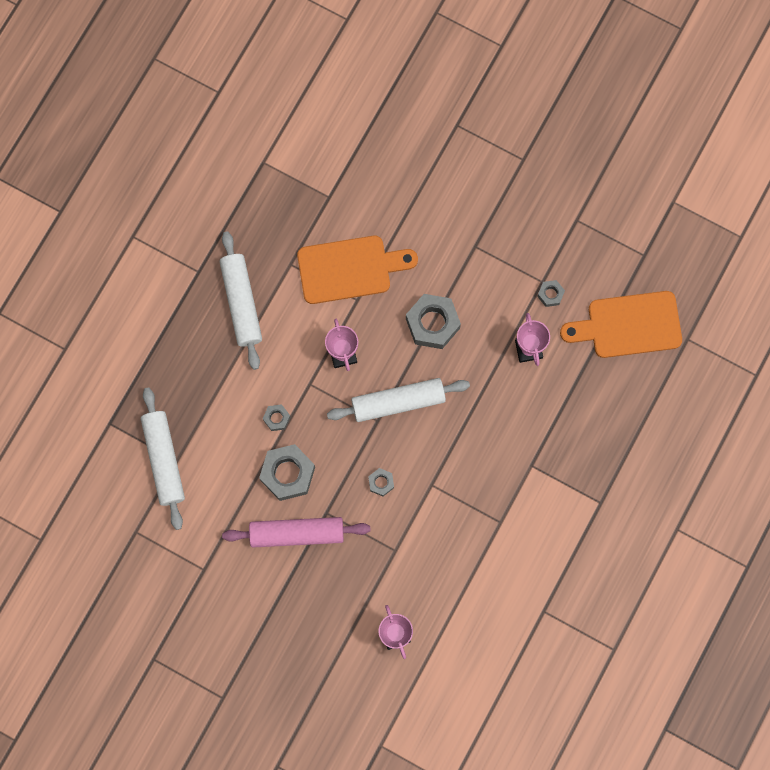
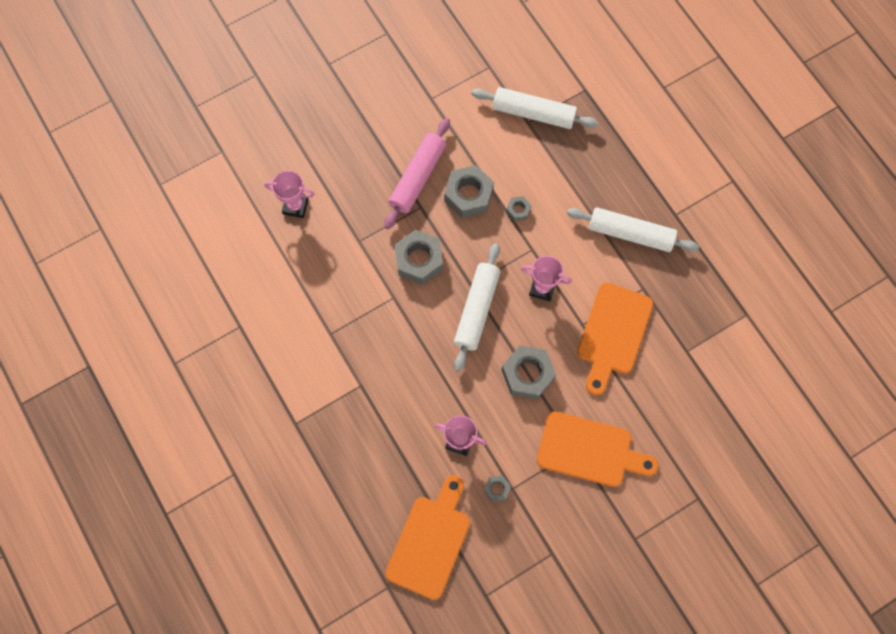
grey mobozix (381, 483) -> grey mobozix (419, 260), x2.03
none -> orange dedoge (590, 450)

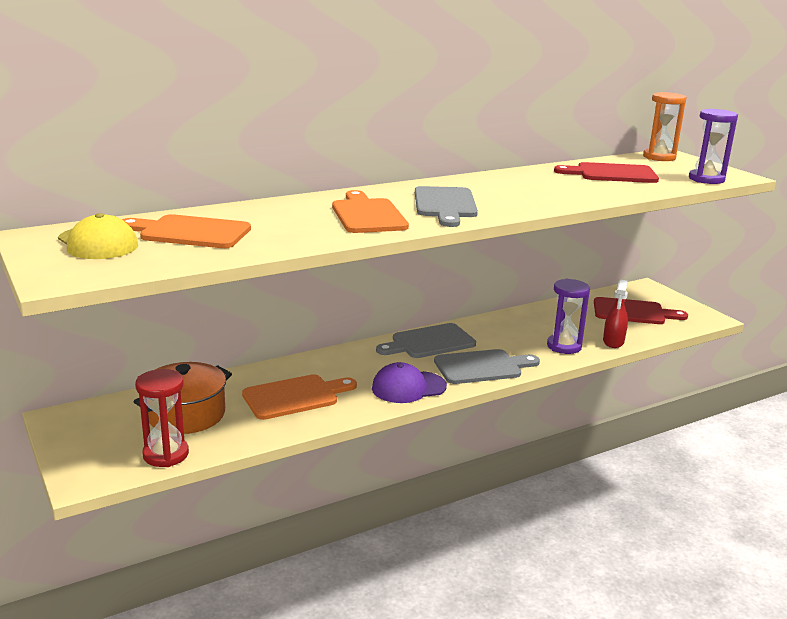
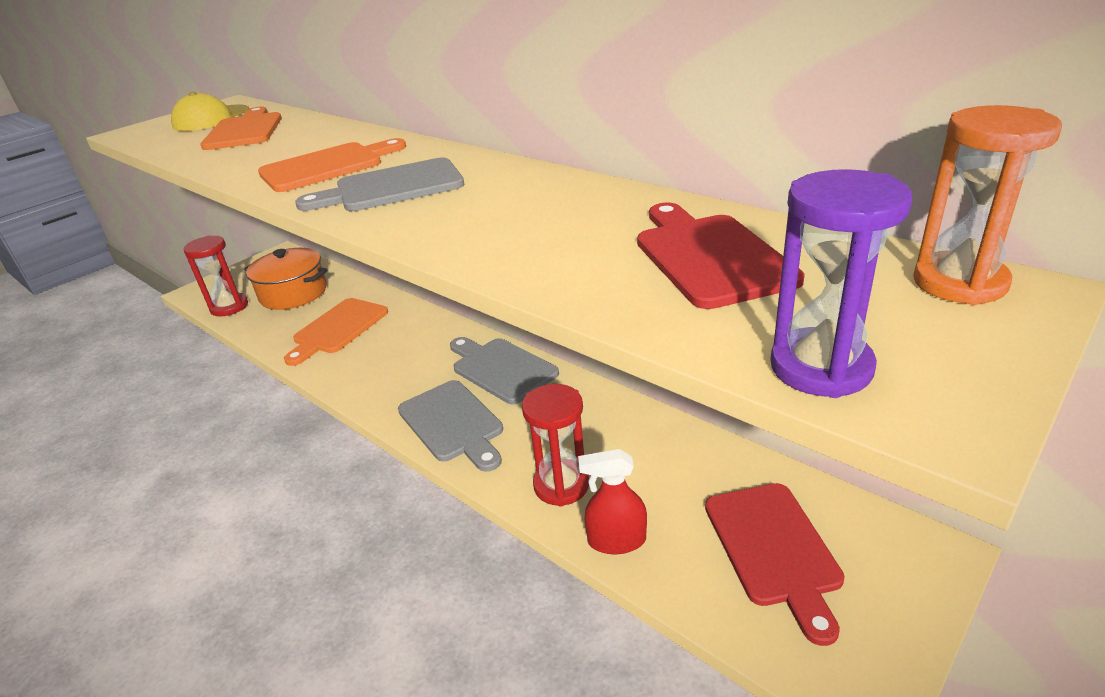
orange dedoge (295, 397) -> orange dedoge (337, 329), 75 degrees clockwise
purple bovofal (408, 387) -> none
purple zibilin (564, 346) -> red zibilin (561, 485)

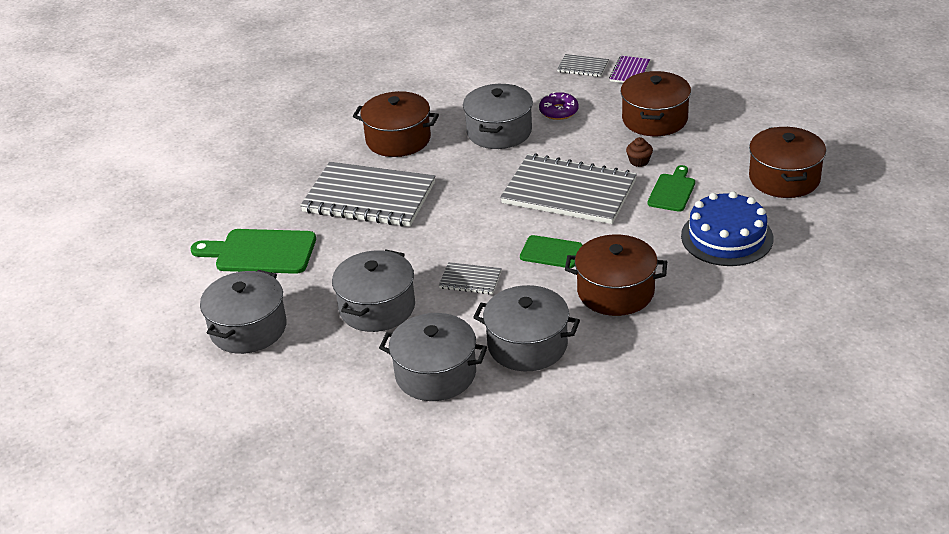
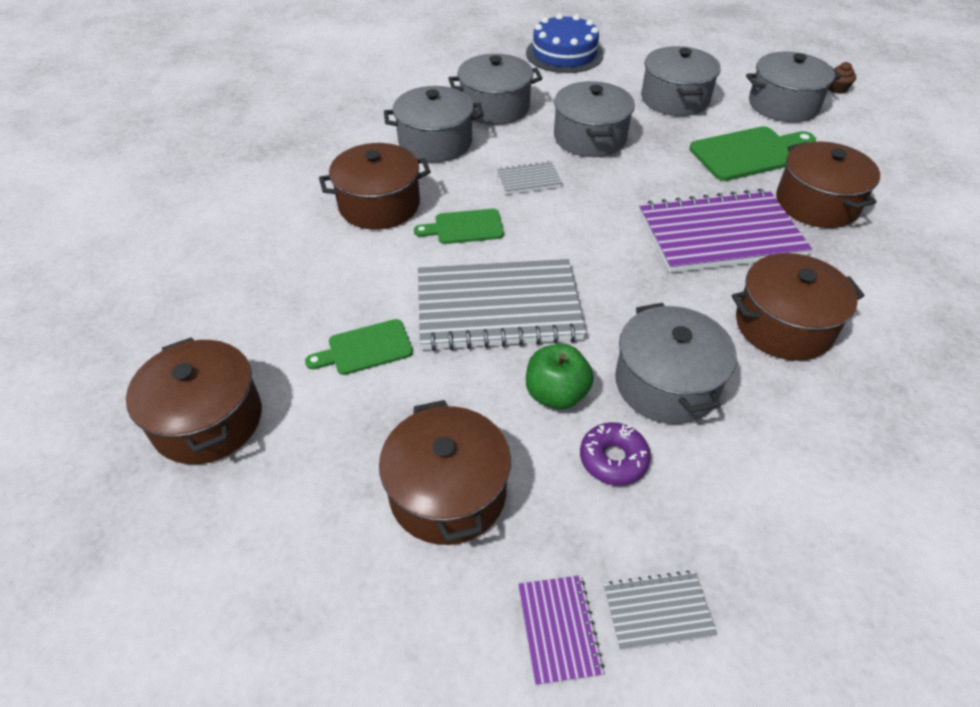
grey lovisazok (369, 197) -> purple lovisazok (719, 234)
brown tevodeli (639, 161) -> brown tevodeli (837, 89), move
green dedoge (672, 191) -> green dedoge (365, 348), 75 degrees clockwise
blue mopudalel (727, 237) -> blue mopudalel (564, 54), move
none -> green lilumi (556, 394)
none -> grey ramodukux (783, 105)
none -> brown ramodukux (816, 203)

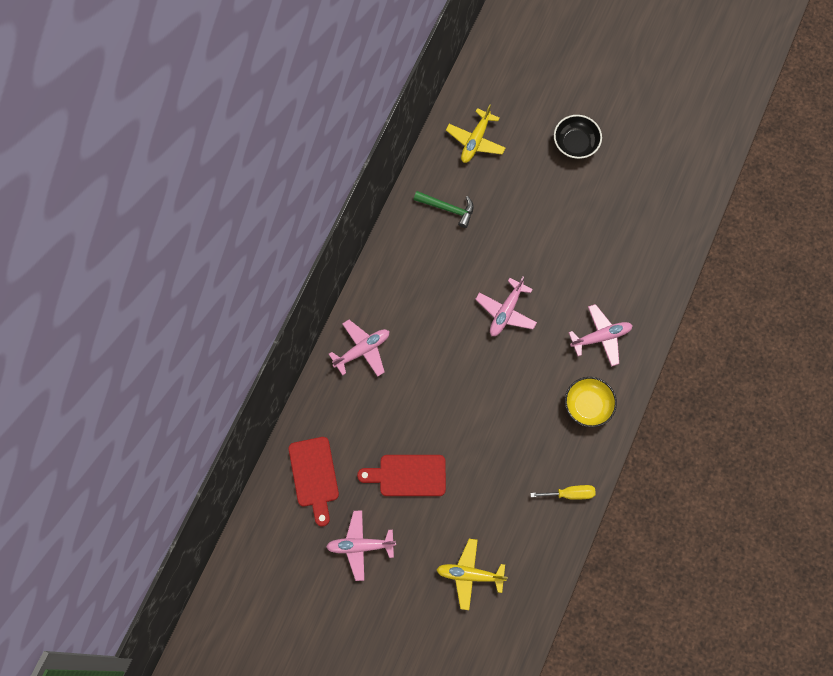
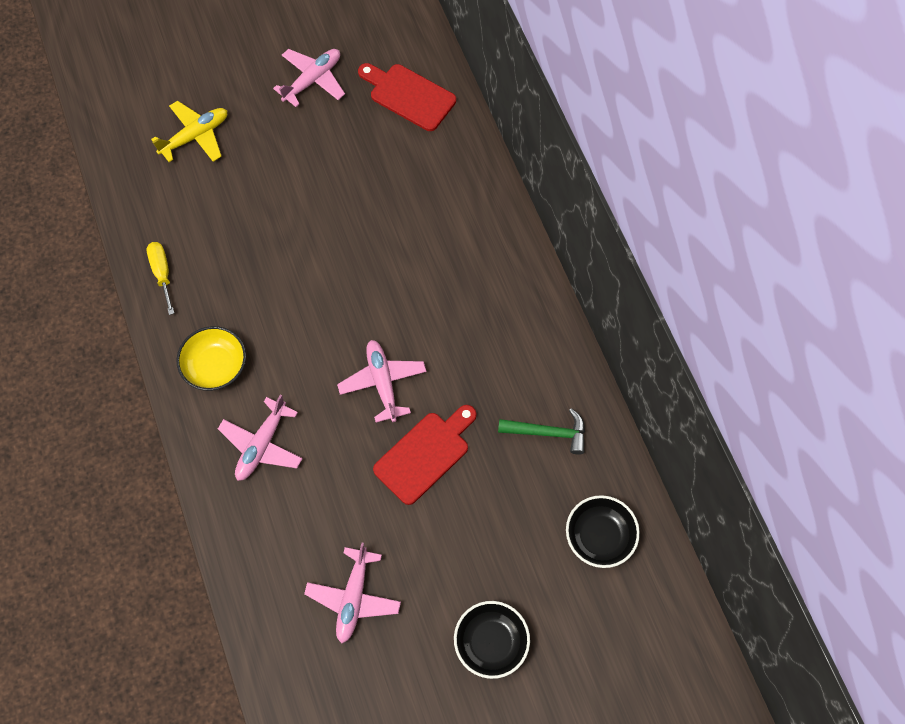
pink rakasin (362, 350) -> pink rakasin (353, 598), move
red dedoge (408, 475) -> red dedoge (425, 454), move
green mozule (447, 208) -> green mozule (548, 432), 150 degrees counterclockwise
yellow rakasin (475, 141) -> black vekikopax (599, 536)
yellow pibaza (570, 494) -> yellow pibaza (162, 273), 120 degrees clockwise

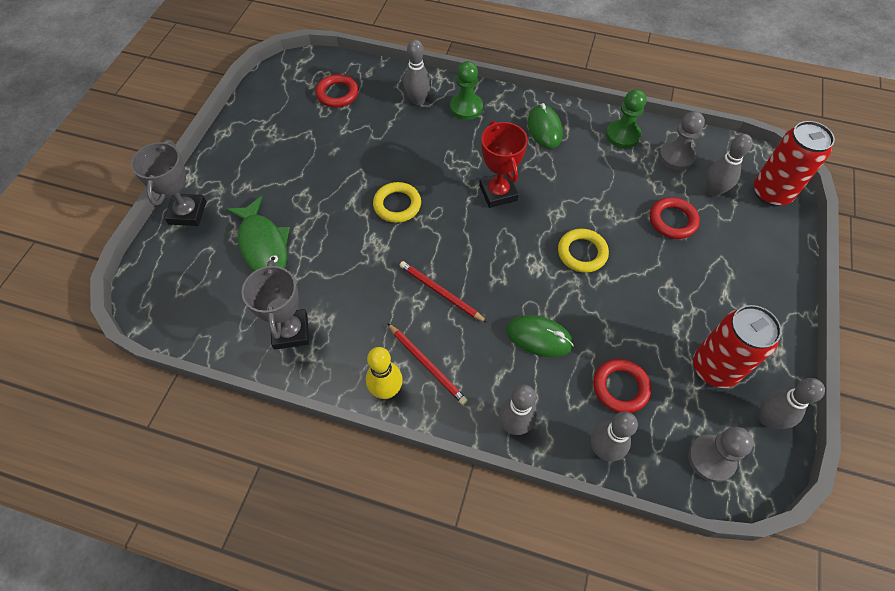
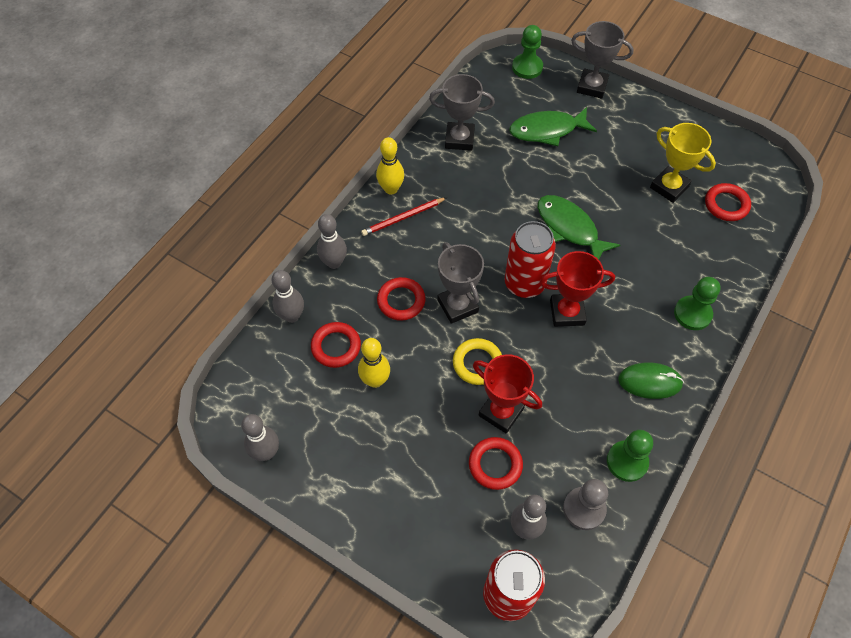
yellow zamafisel (397, 205) -> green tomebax (569, 228)
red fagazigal (441, 293) -> none
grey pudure (418, 100) -> none
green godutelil (539, 337) -> red zamafisel (401, 301)
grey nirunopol (711, 458) -> none
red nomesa (714, 368) -> red nomesa (524, 283), move
none -> yellow pudure (375, 380)
none -> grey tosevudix (457, 306)
none -> red tosevudix (501, 412)
none -> green nirunopol (527, 67)
none -> yellow tosevudix (669, 187)

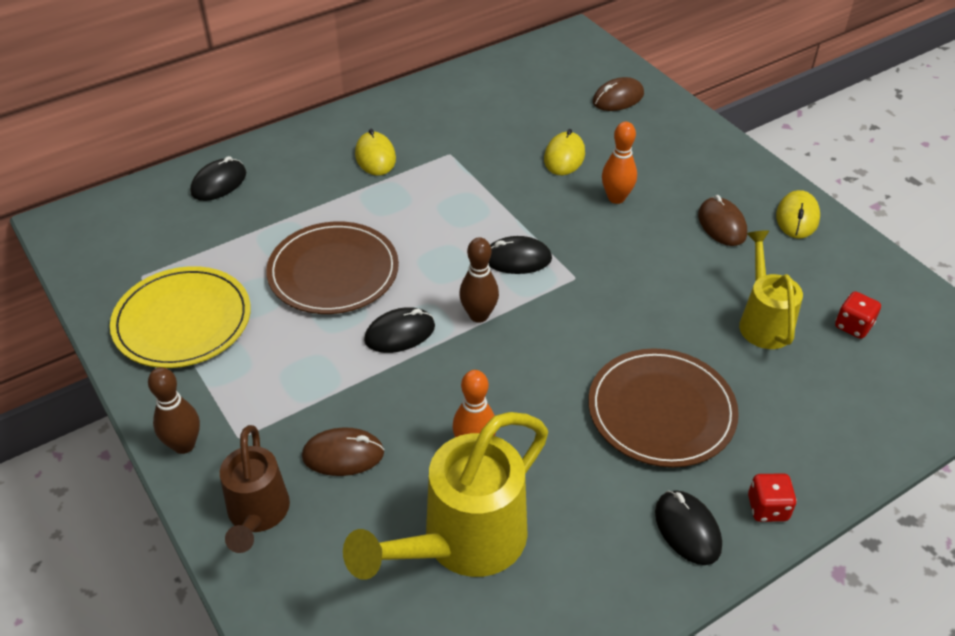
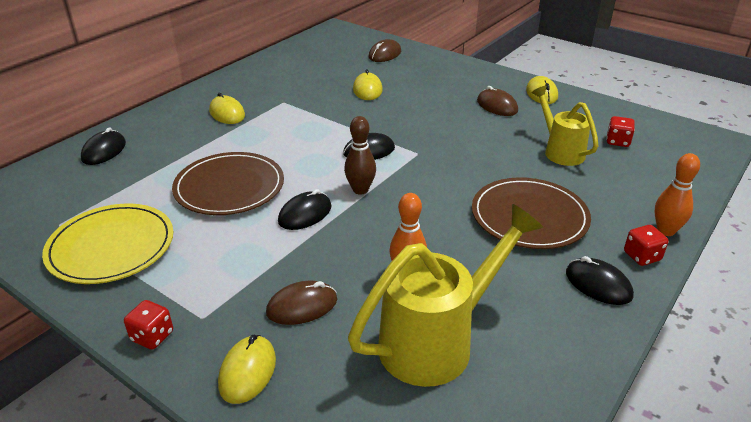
brown pudure (184, 445) -> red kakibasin (152, 336)
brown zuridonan (257, 515) -> yellow godutelil (247, 371)
yellow zuridonan (462, 542) -> yellow zuridonan (437, 341), 150 degrees counterclockwise
orange pudure (616, 198) -> orange pudure (665, 231), move

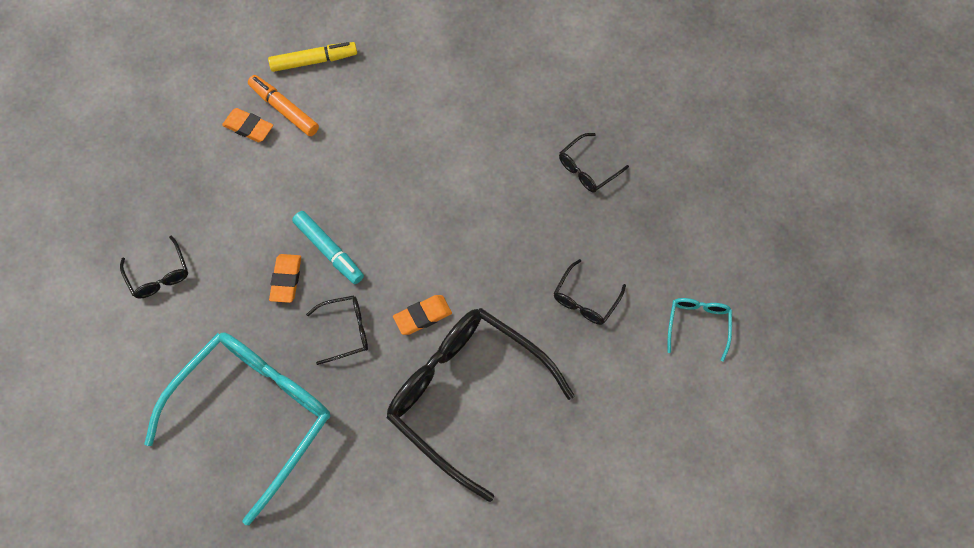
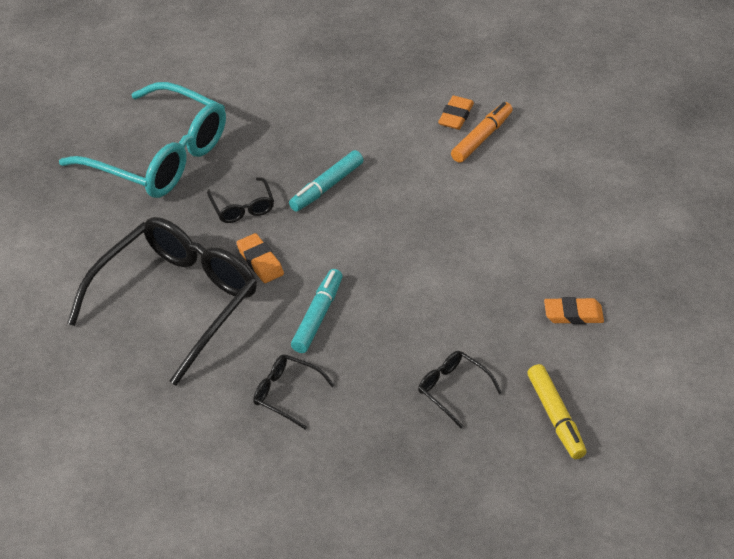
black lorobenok (159, 275) -> none
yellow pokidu (314, 61) -> yellow pokidu (555, 417), move
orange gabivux (286, 279) -> orange gabivux (573, 314), move
turquoise lorobenok (698, 325) -> none
none -> turquoise pokidu (318, 316)

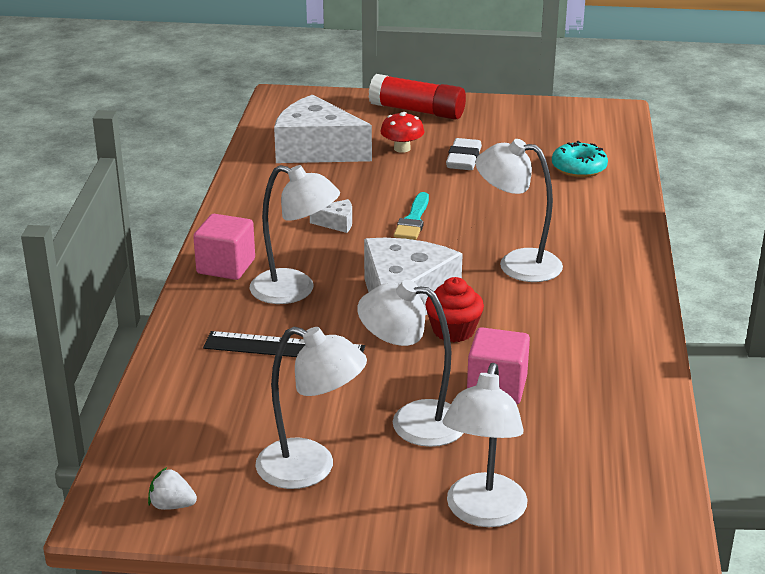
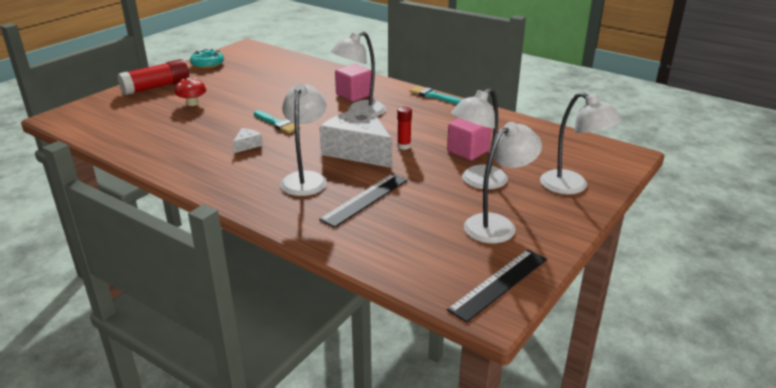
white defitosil (172, 505) -> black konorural (498, 284)
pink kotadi (226, 266) -> pink kotadi (354, 95), move
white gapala (295, 290) -> white gapala (306, 179), 45 degrees counterclockwise
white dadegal (316, 150) -> none
red tevodeli (453, 330) -> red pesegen (404, 146)
white gabivux (463, 159) -> none
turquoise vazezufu (579, 168) -> turquoise vazezufu (207, 64), move
none -> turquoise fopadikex (433, 96)

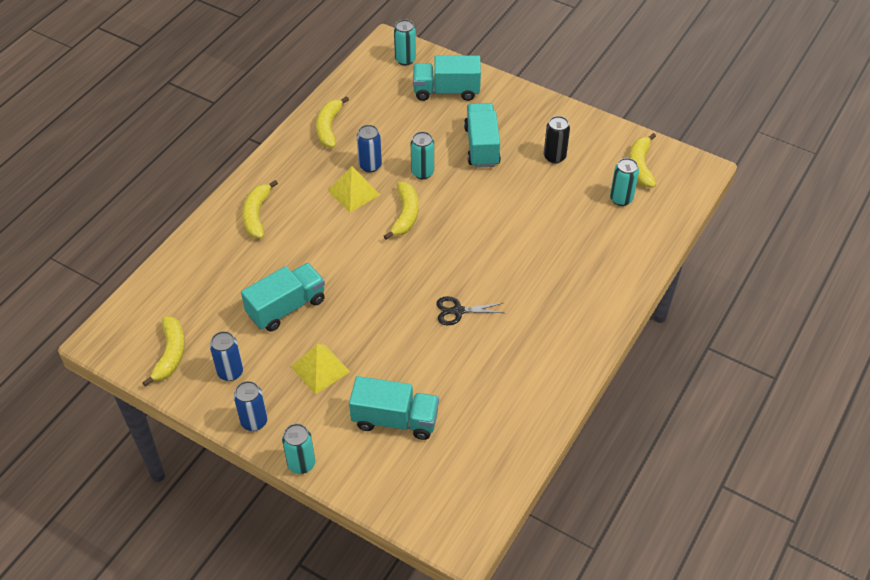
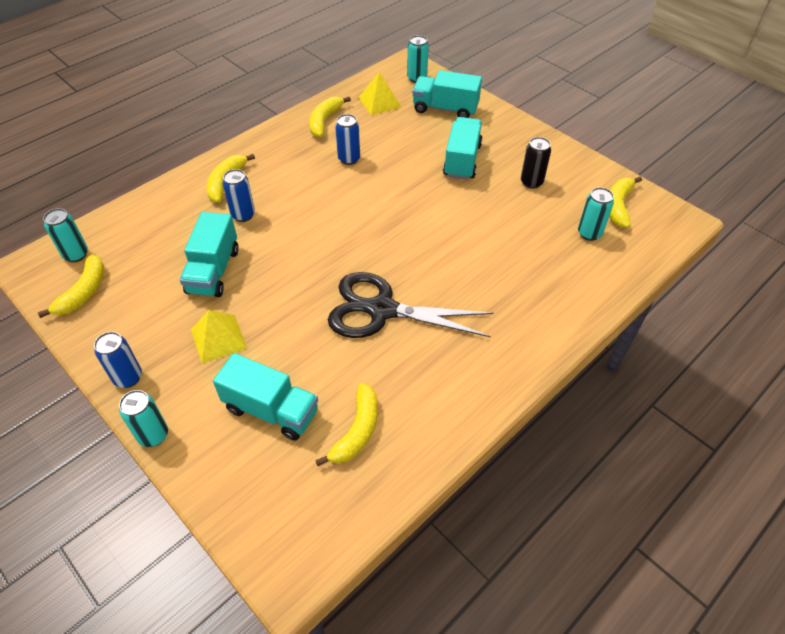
blue nomesa (230, 372) -> blue nomesa (243, 215), move
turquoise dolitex (286, 307) -> turquoise dolitex (213, 271), 120 degrees clockwise
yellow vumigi (353, 192) -> yellow vumigi (379, 102), move
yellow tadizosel (405, 215) -> yellow tadizosel (357, 431), move
turquoise nomesa (422, 172) -> turquoise nomesa (76, 254), move
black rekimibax (457, 311) -> black rekimibax (381, 310), x2.18

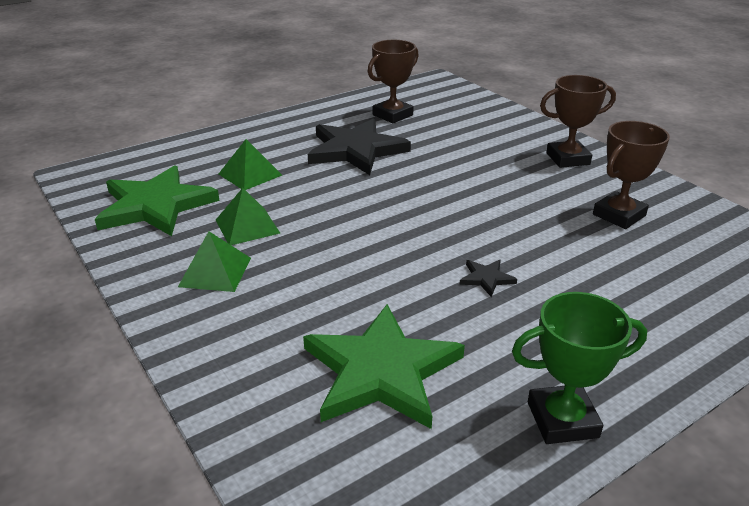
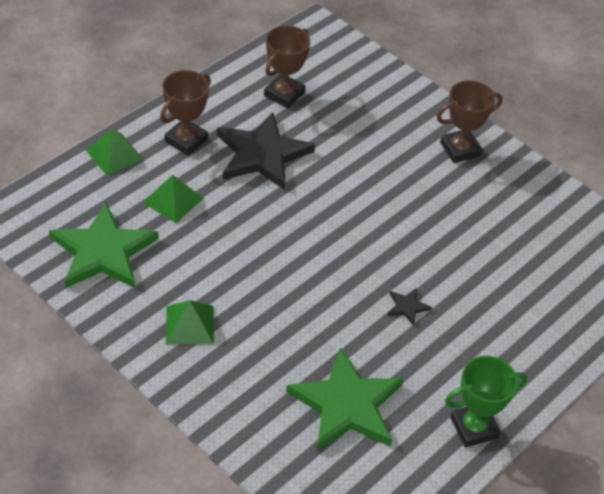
green vumigi (247, 226) -> green vumigi (114, 154), move
brown tosevudix (619, 215) -> brown tosevudix (186, 140), move

